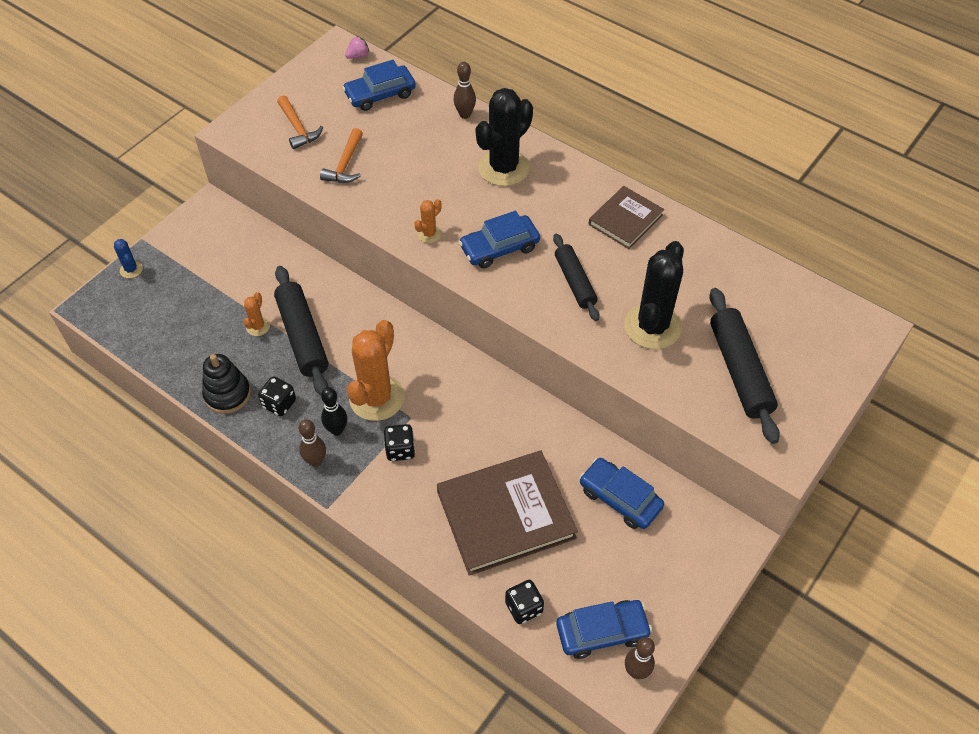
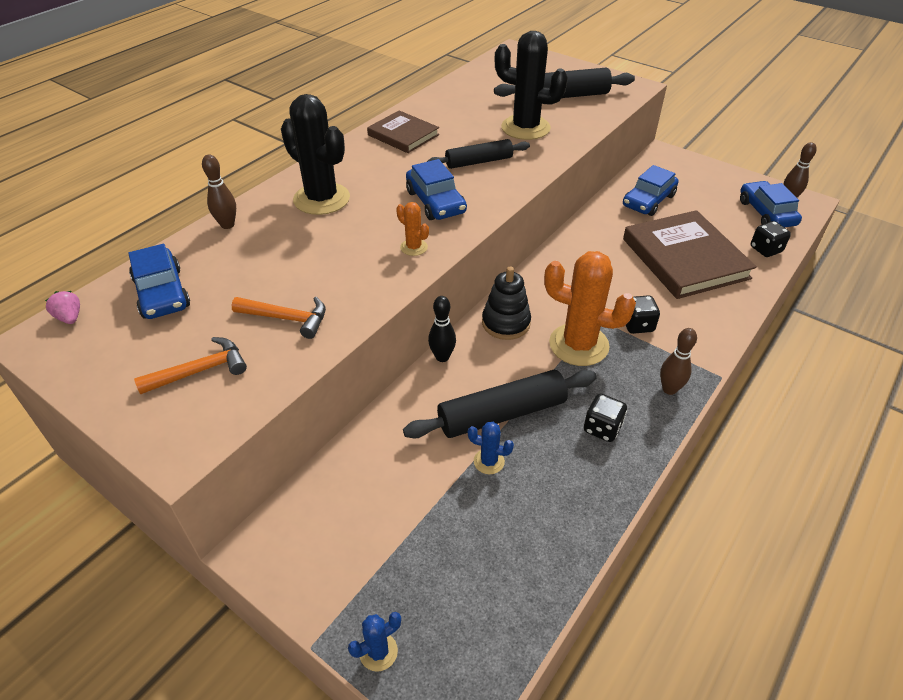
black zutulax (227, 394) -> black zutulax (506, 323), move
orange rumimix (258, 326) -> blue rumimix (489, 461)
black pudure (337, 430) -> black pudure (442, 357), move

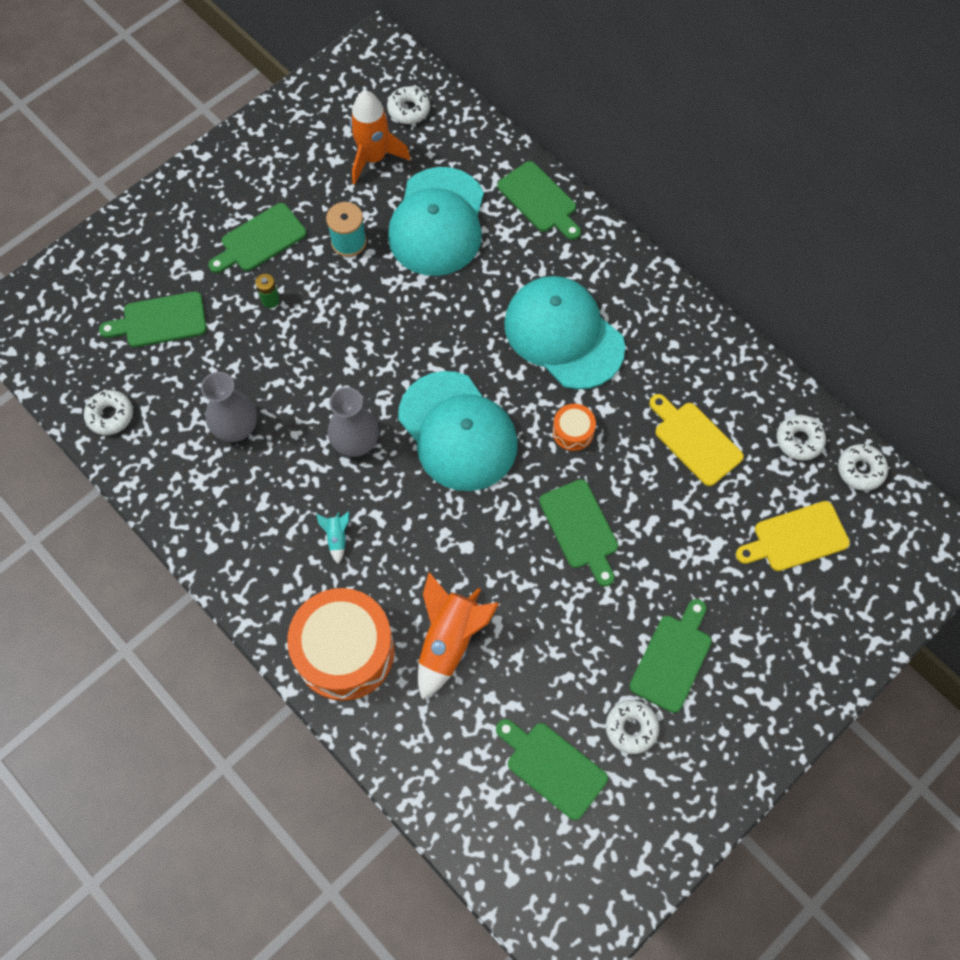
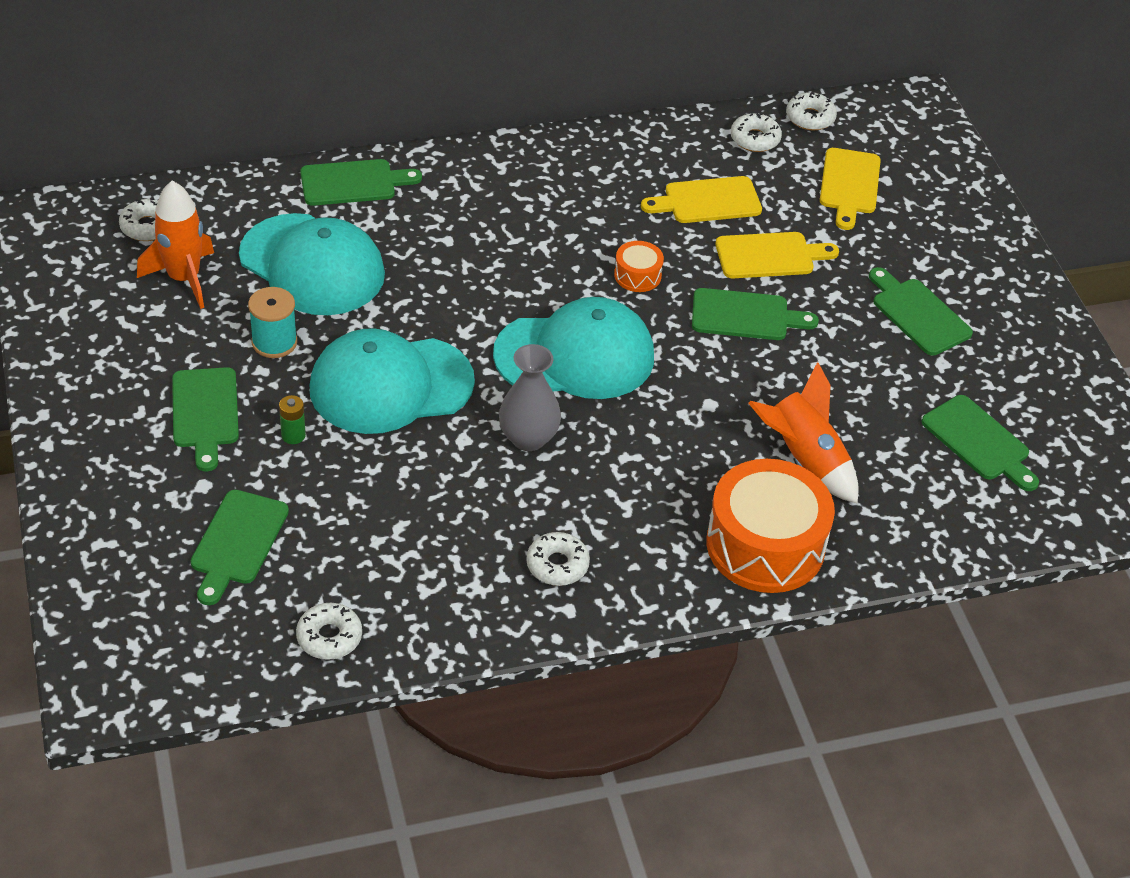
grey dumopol (236, 428) -> none
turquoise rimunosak (337, 538) -> none
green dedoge (552, 767) -> green dedoge (979, 441), 105 degrees counterclockwise
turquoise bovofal (563, 334) -> turquoise bovofal (390, 385), move
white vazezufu (631, 728) -> white vazezufu (557, 565), move
none -> yellow dedoge (769, 256)

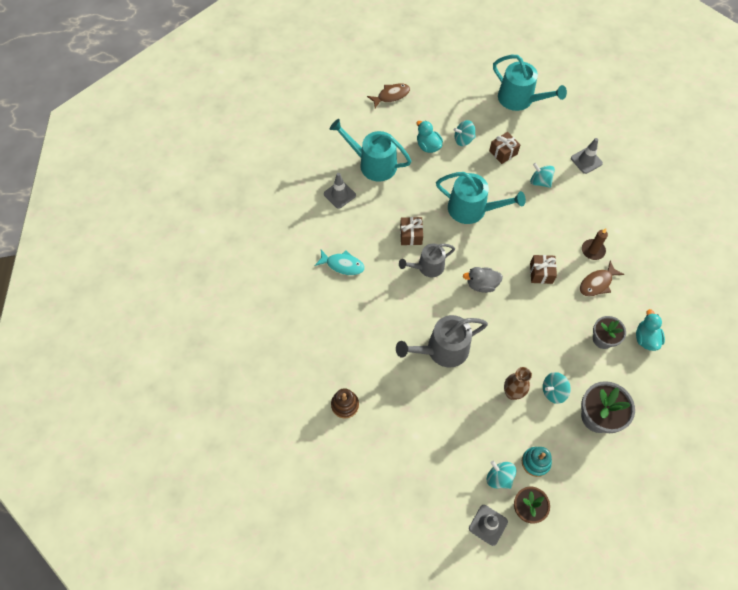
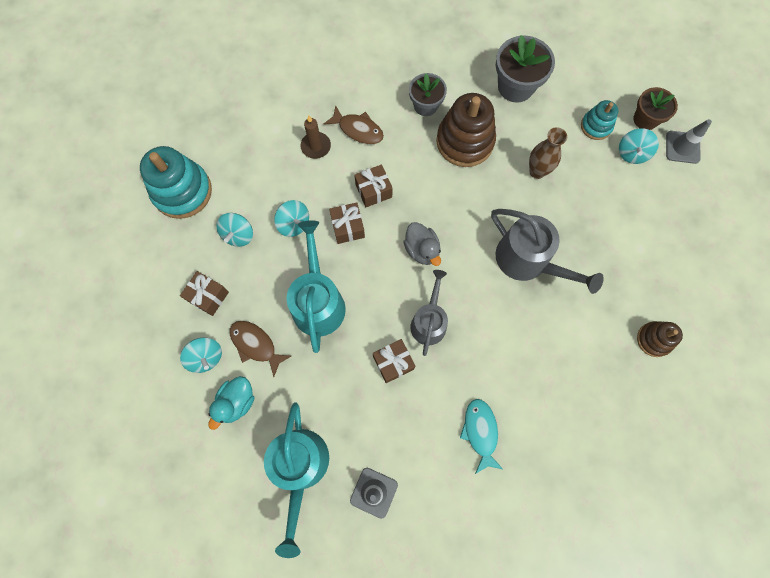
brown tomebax (391, 96) -> brown tomebax (255, 345), move
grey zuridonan (428, 267) -> grey zuridonan (429, 322), 120 degrees counterclockwise
turquoise zuridonan (519, 99) -> none
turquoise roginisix (553, 391) -> turquoise roginisix (294, 224), move
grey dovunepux (586, 161) -> turquoise zutulax (182, 191)
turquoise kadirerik (645, 338) -> none
none -> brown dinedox (348, 227)
none -> brown zutulax (465, 141)

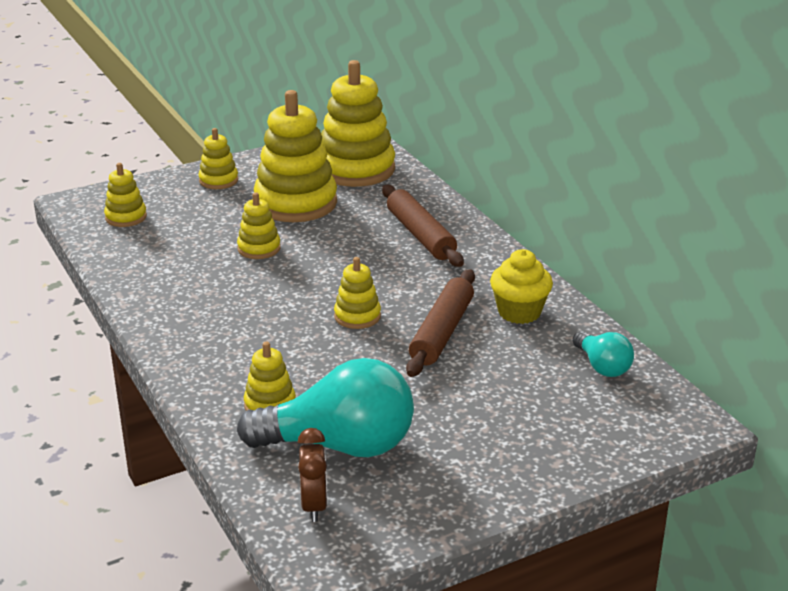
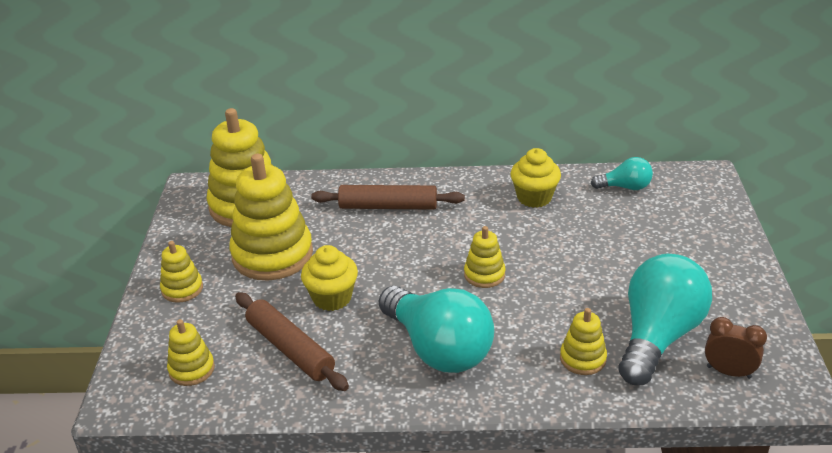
yellow zutulax (259, 248) -> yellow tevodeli (332, 298)
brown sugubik (442, 332) -> brown sugubik (290, 349), move
none -> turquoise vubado (438, 348)

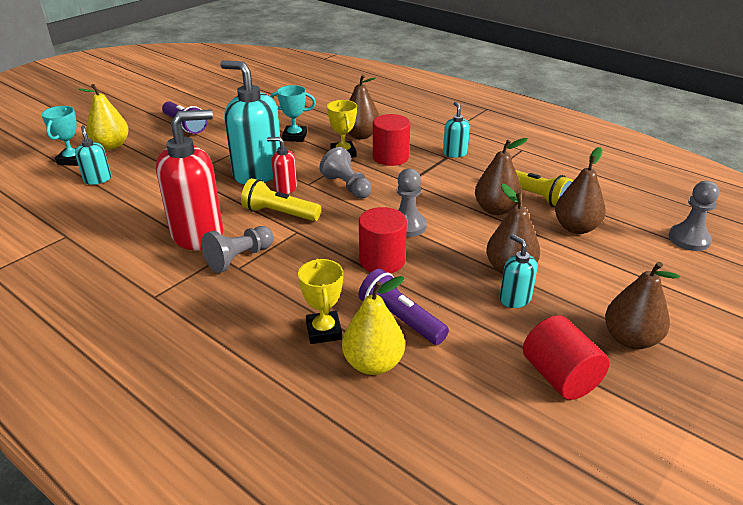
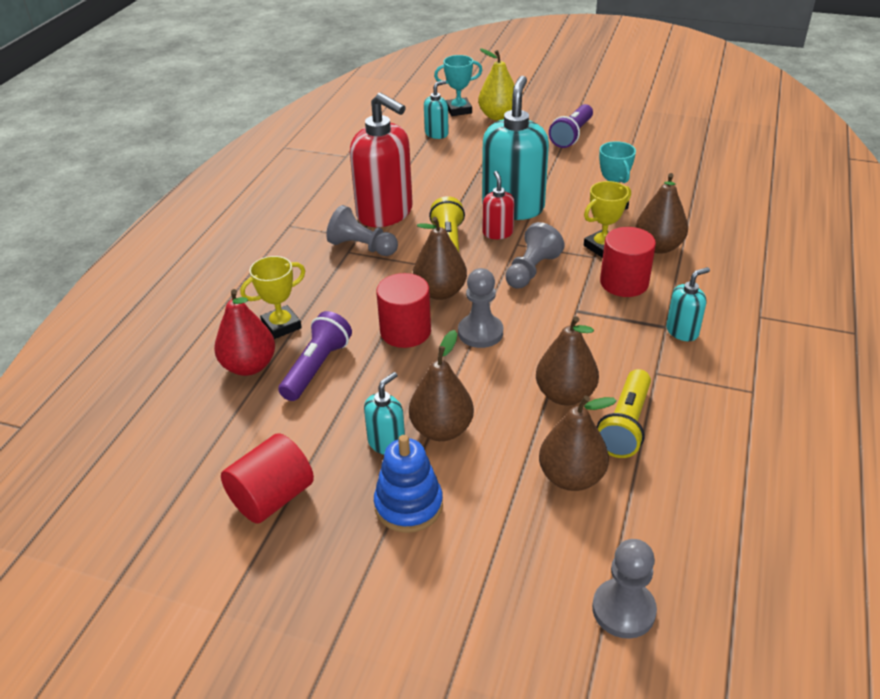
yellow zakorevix (373, 364) -> red zakorevix (249, 366)
brown zakorevix (630, 339) -> brown zakorevix (440, 292), move
none -> blue zutulax (408, 505)

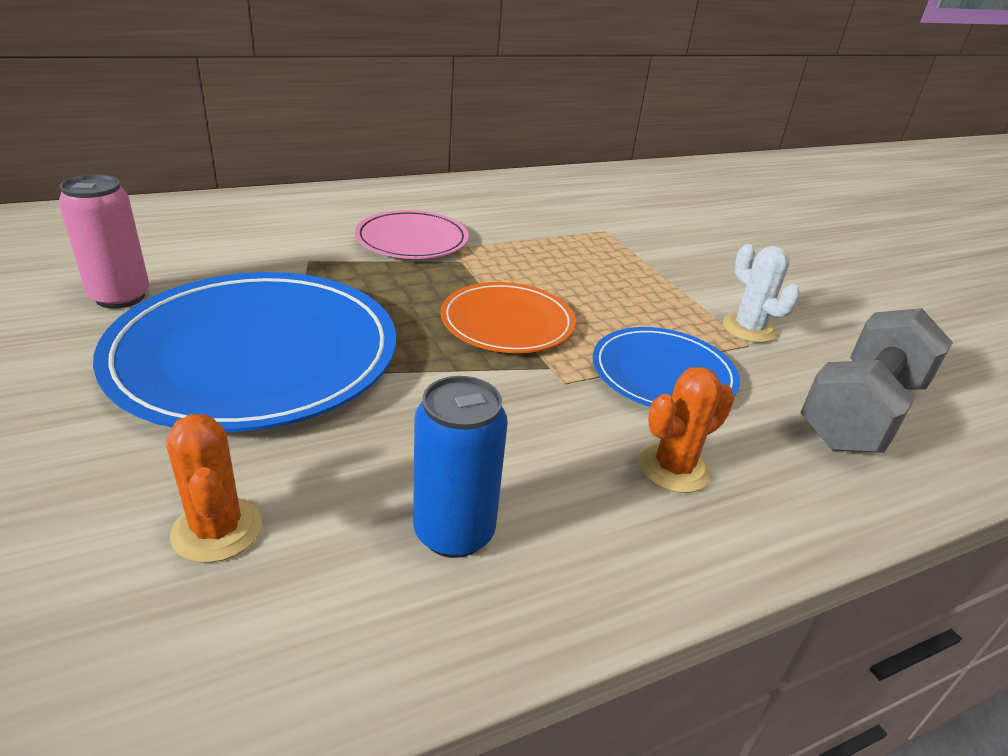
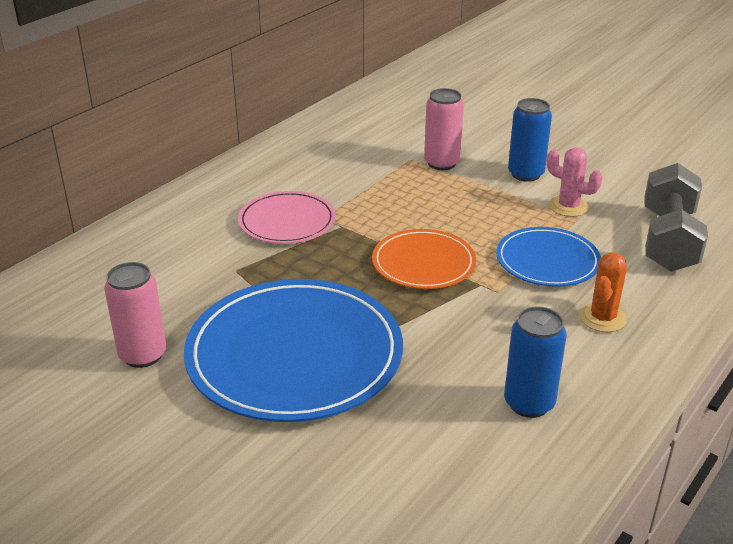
orange rumimix (217, 530) -> none
white rumimix (749, 329) -> pink rumimix (568, 206)
none -> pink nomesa (441, 163)
none -> blue nomesa (525, 174)

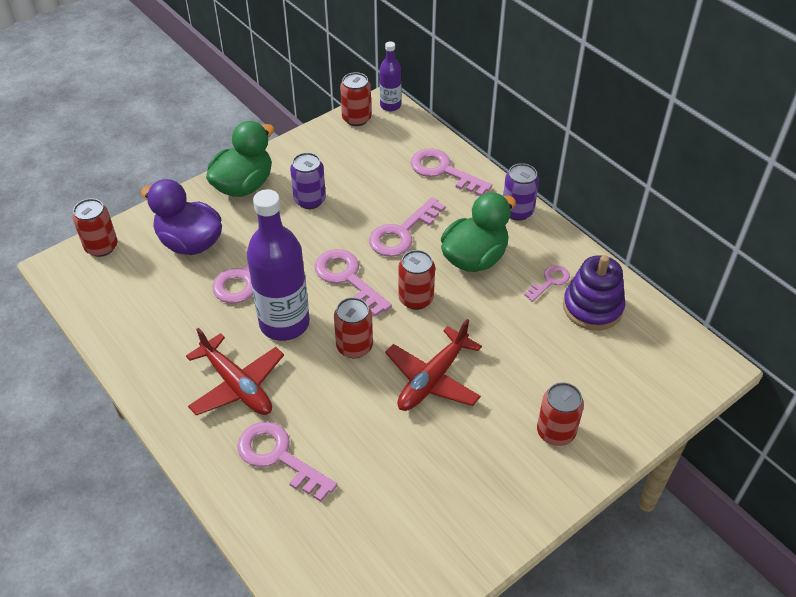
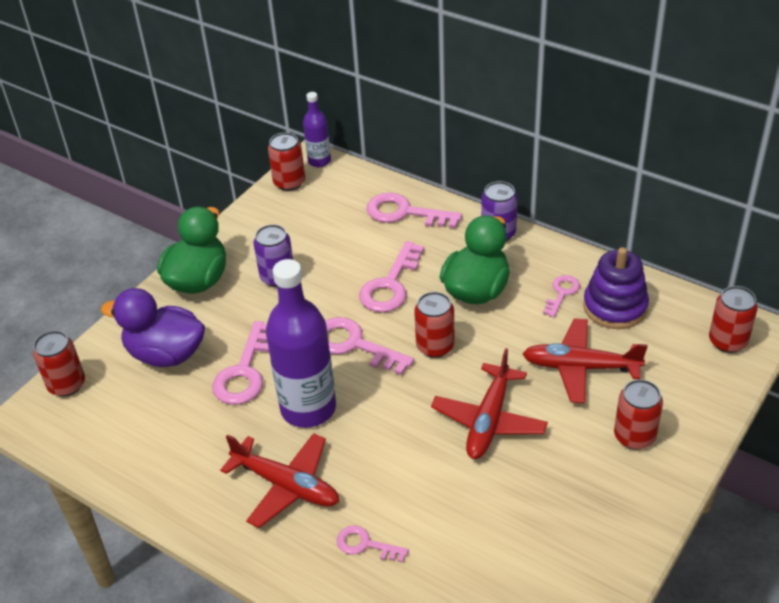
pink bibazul (279, 457) -> pink bibazul (365, 545), x0.57
red nomesa (354, 346) -> red nomesa (727, 341), move
none -> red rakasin (580, 367)

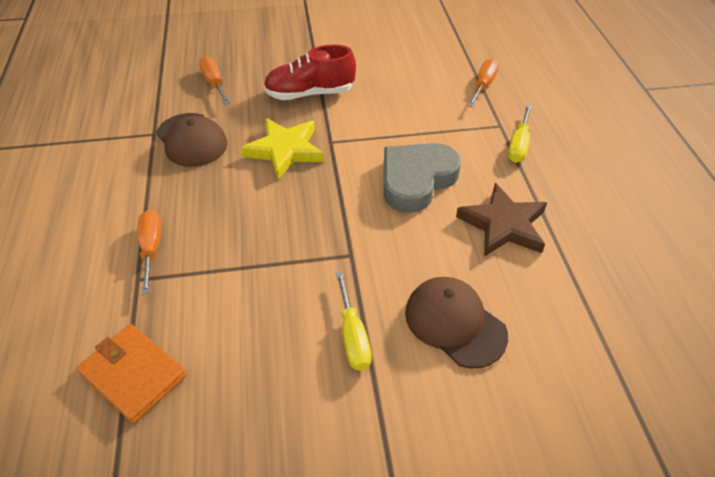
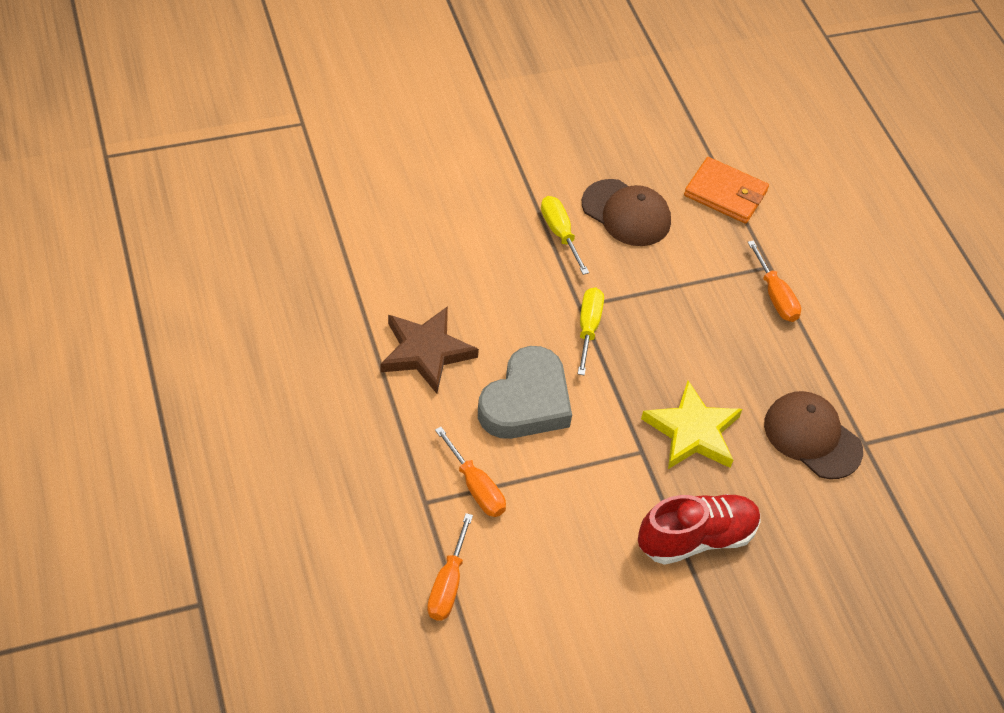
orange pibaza (214, 83) -> orange pibaza (475, 487), move
brown bovofal (455, 323) -> brown bovofal (626, 213), move
yellow pibaza (519, 145) -> yellow pibaza (588, 328), move

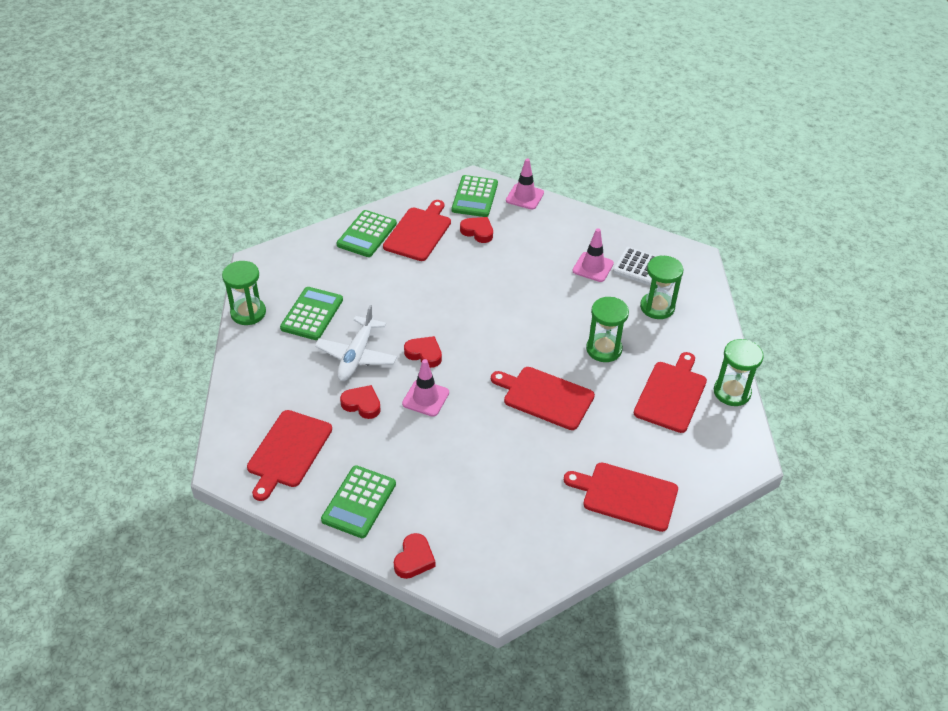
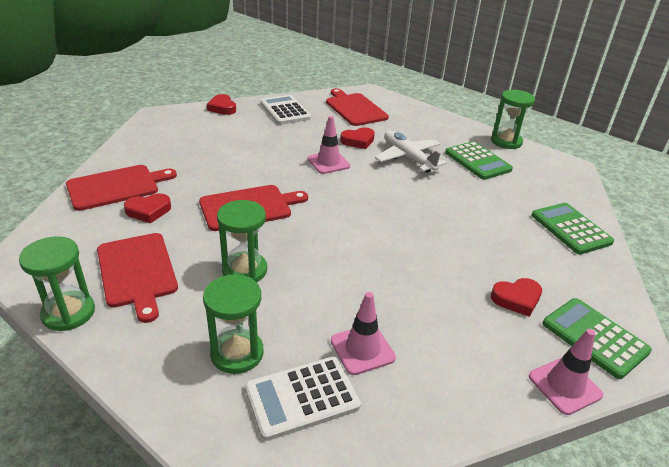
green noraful (359, 502) -> white noraful (285, 111)
red dedoge (418, 232) -> none
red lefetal (424, 354) -> red lefetal (148, 211), move

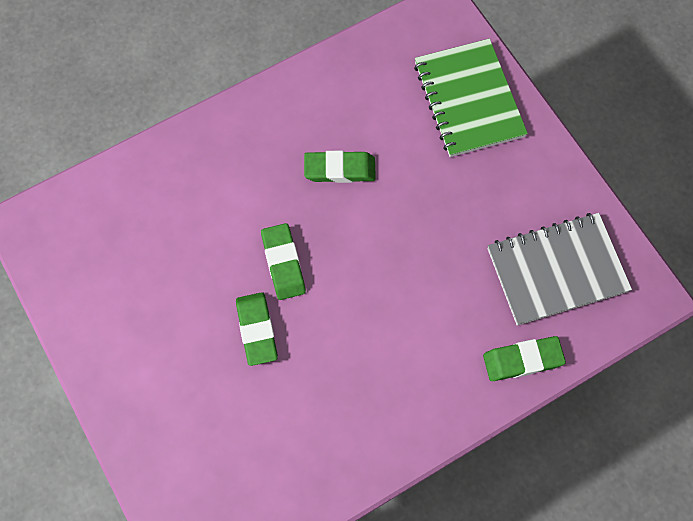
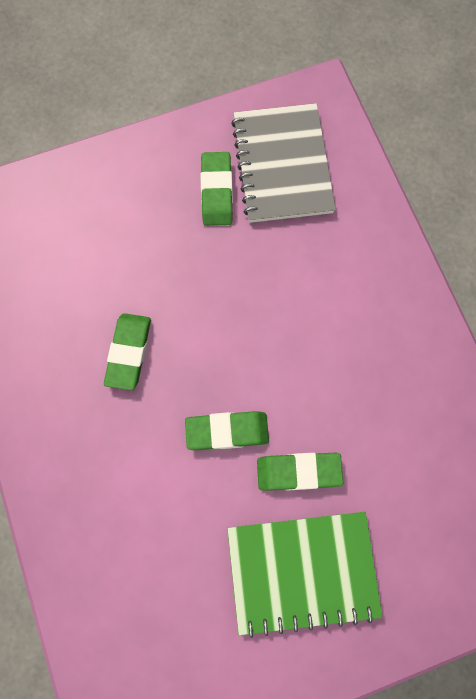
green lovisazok (469, 100) -> green lovisazok (302, 571), move
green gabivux (522, 360) -> green gabivux (216, 191), move

